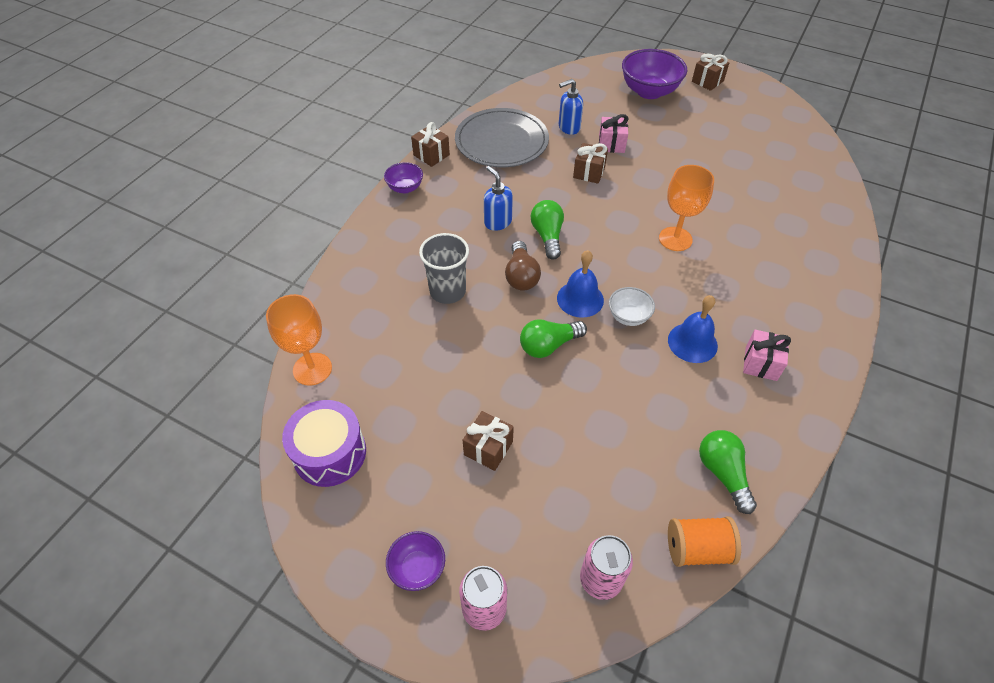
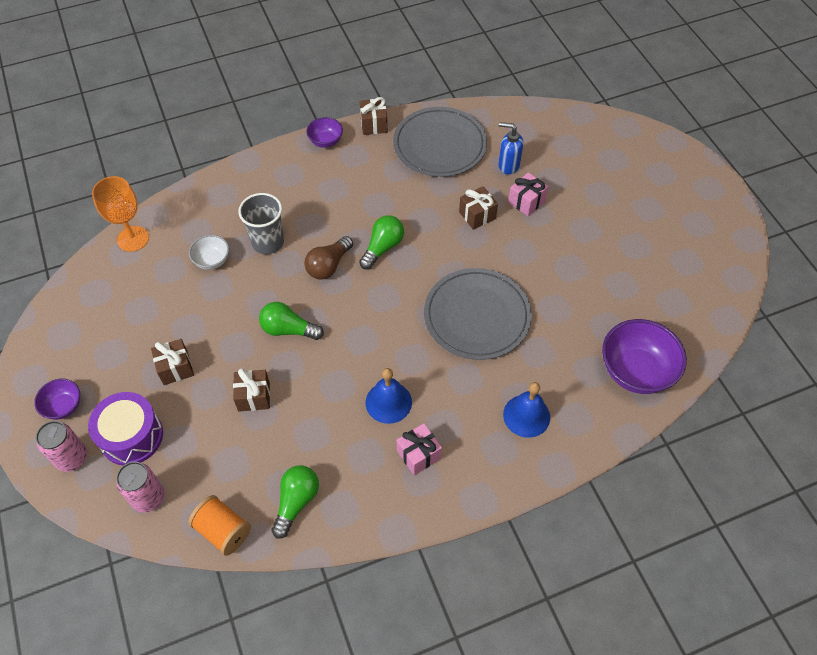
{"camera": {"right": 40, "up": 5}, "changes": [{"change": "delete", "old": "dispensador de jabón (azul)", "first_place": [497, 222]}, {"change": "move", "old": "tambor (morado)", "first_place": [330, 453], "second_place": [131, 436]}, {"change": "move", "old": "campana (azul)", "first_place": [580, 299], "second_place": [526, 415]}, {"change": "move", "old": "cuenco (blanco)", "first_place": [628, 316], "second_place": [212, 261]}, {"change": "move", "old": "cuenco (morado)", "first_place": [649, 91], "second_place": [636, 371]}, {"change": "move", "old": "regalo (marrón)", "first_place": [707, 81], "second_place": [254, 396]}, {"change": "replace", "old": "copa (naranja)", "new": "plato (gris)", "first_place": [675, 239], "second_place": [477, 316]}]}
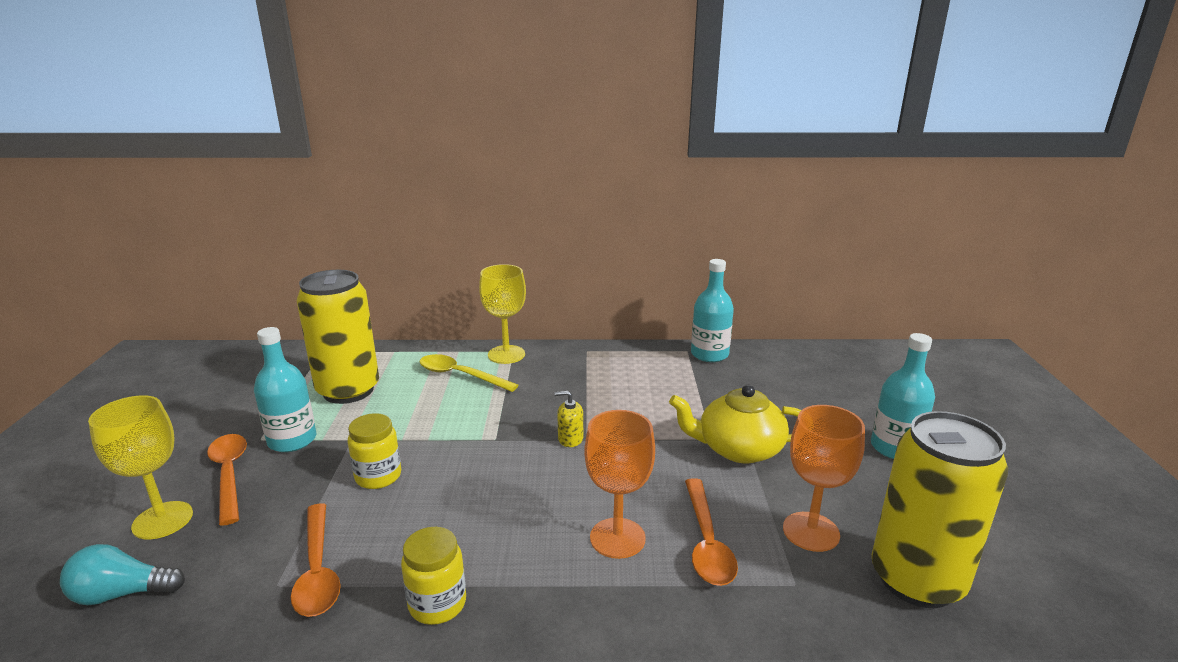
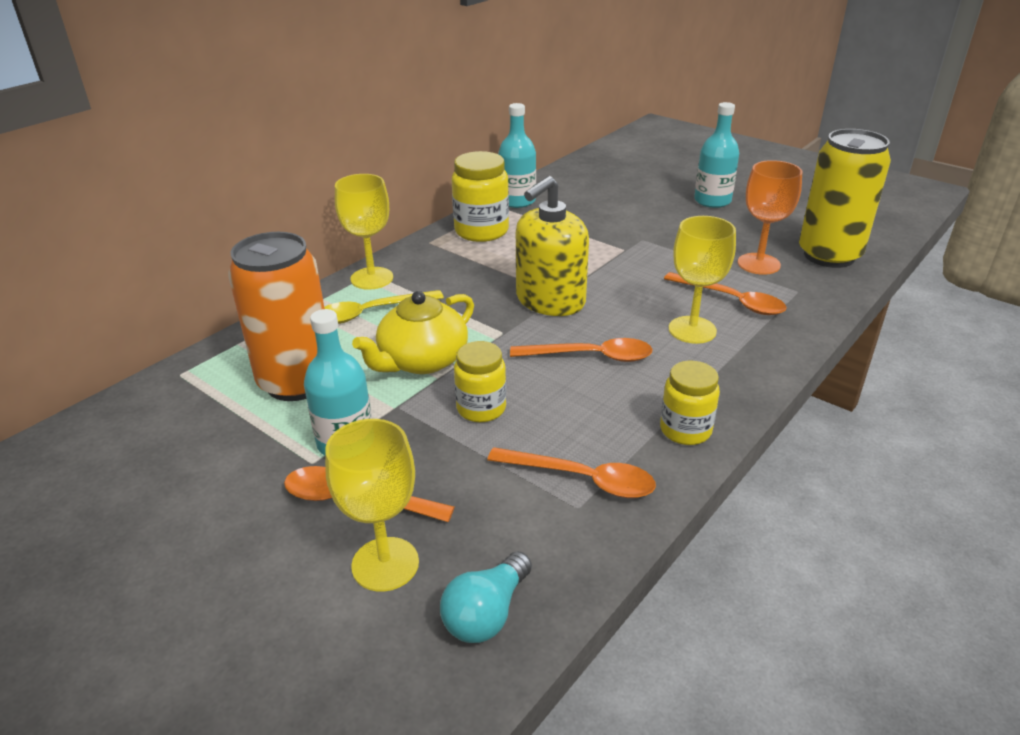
{"camera": {"right": -50, "up": 10}, "changes": [{"change": "insert", "new": "tarro (amarillo)", "second_place": [481, 231]}, {"change": "insert", "new": "cuchara (naranja)", "second_place": [590, 356]}, {"change": "move", "old": "tetera (amarillo)", "first_place": [738, 449], "second_place": [421, 360]}, {"change": "recolor", "old": "lata (amarillo)", "new": "lata (naranja)", "first_place": [348, 390], "second_place": [297, 382]}, {"change": "recolor", "old": "copa (naranja)", "new": "copa (amarillo)", "first_place": [617, 538], "second_place": [692, 330]}, {"change": "resize", "old": "dispensador de jabón (amarillo)", "first_place": [570, 439], "second_place": [550, 300], "factor": 2.43}]}
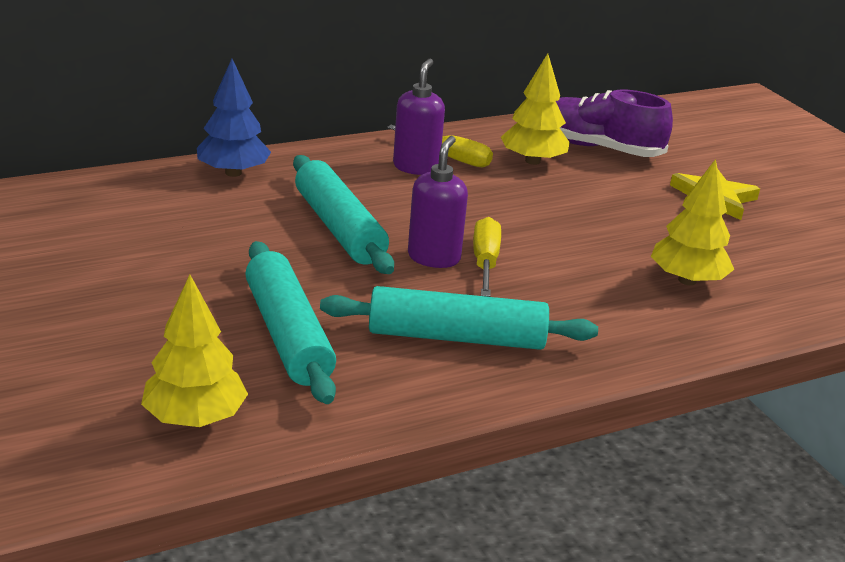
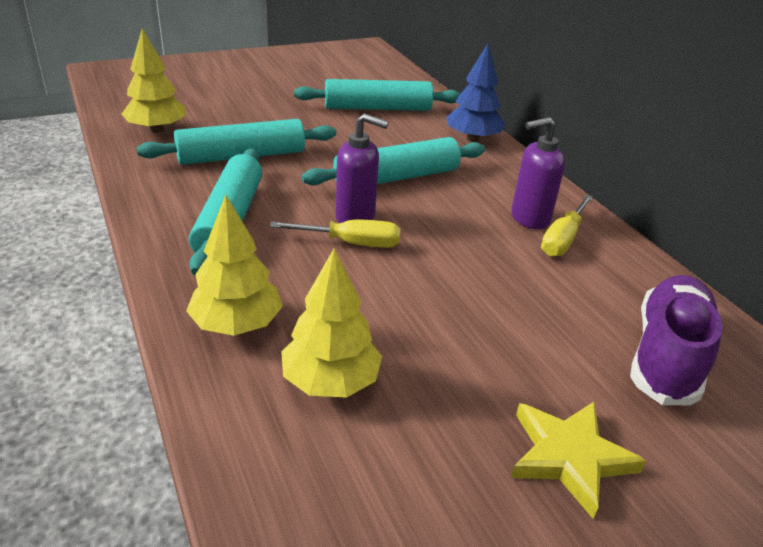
{"camera": {"right": 90, "up": 5}, "changes": [{"change": "insert", "new": "rodillo (turquesa)", "second_place": [377, 108]}, {"change": "move", "old": "árbol (amarillo)", "first_place": [532, 161], "second_place": [237, 324]}, {"change": "rotate", "old": "dispensador de jabón (morado)", "first_place": [416, 167], "second_place": [529, 218], "degrees": 150}]}
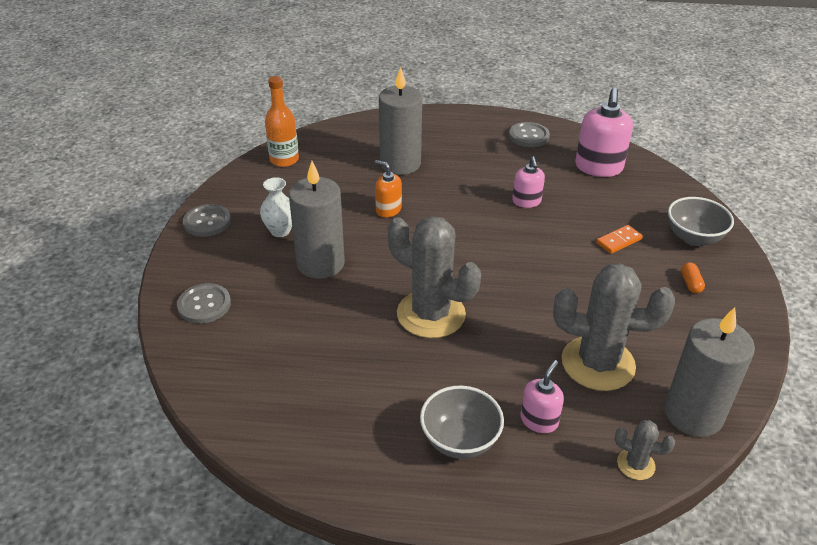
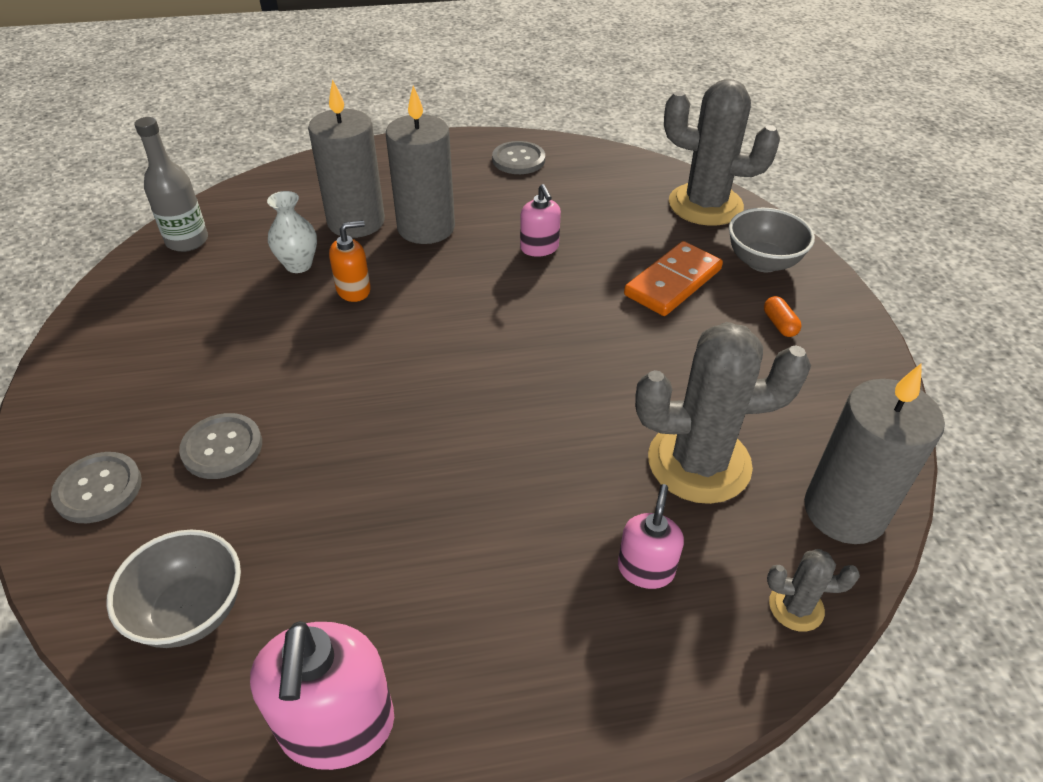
{"camera": {"right": -15, "up": 5}, "changes": [{"change": "move", "old": "botón (gris)", "first_place": [207, 222], "second_place": [222, 448]}, {"change": "move", "old": "florero (blanco)", "first_place": [280, 231], "second_place": [298, 265]}, {"change": "move", "old": "vela (gris)", "first_place": [320, 263], "second_place": [426, 228]}, {"change": "move", "old": "cactus (gris)", "first_place": [431, 314], "second_place": [705, 205]}, {"change": "move", "old": "cuenco (gris)", "first_place": [460, 440], "second_place": [191, 611]}, {"change": "move", "old": "dispensador de jabón (rosa)", "first_place": [598, 167], "second_place": [337, 726]}, {"change": "recolor", "old": "botella (naranja)", "new": "botella (gris)", "first_place": [284, 160], "second_place": [187, 241]}, {"change": "rotate", "old": "dispensador de jabón (naranja)", "first_place": [388, 210], "second_place": [354, 290], "degrees": 135}, {"change": "resize", "old": "ficha de dominó (naranja)", "first_place": [618, 241], "second_place": [672, 282], "factor": 1.74}]}
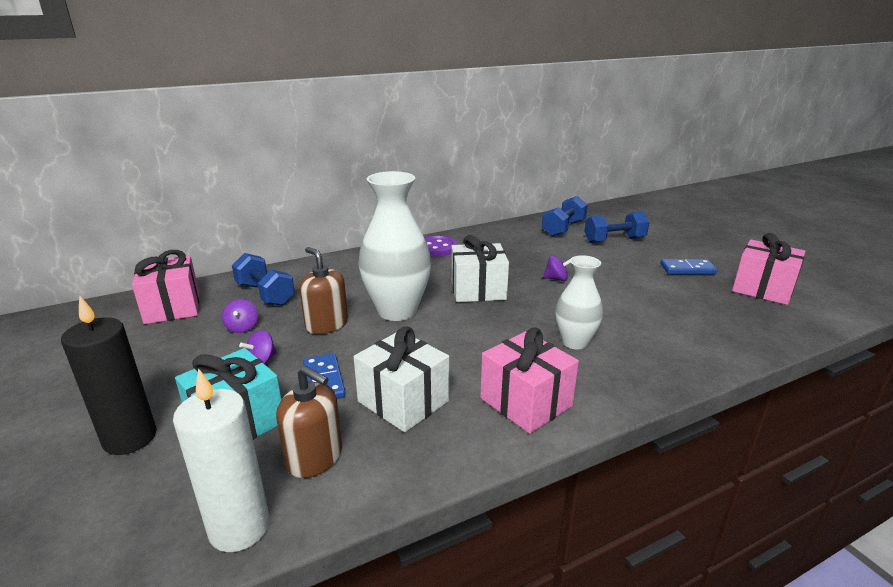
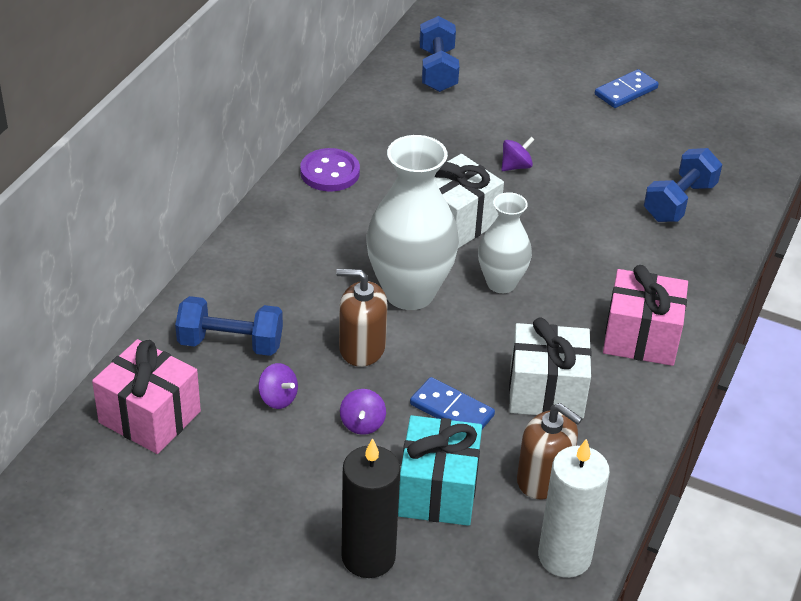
{"camera": {"right": -40, "up": 15}, "changes": [{"change": "delete", "old": "regalo (rosa)", "first_place": [762, 289]}, {"change": "move", "old": "florero (blanco)", "first_place": [575, 342], "second_place": [501, 283]}, {"change": "move", "old": "mancuerna (azul)", "first_place": [614, 240], "second_place": [679, 202]}, {"change": "rotate", "old": "dispensador de jabón (marrón)", "first_place": [314, 457], "second_place": [543, 479], "degrees": 45}]}
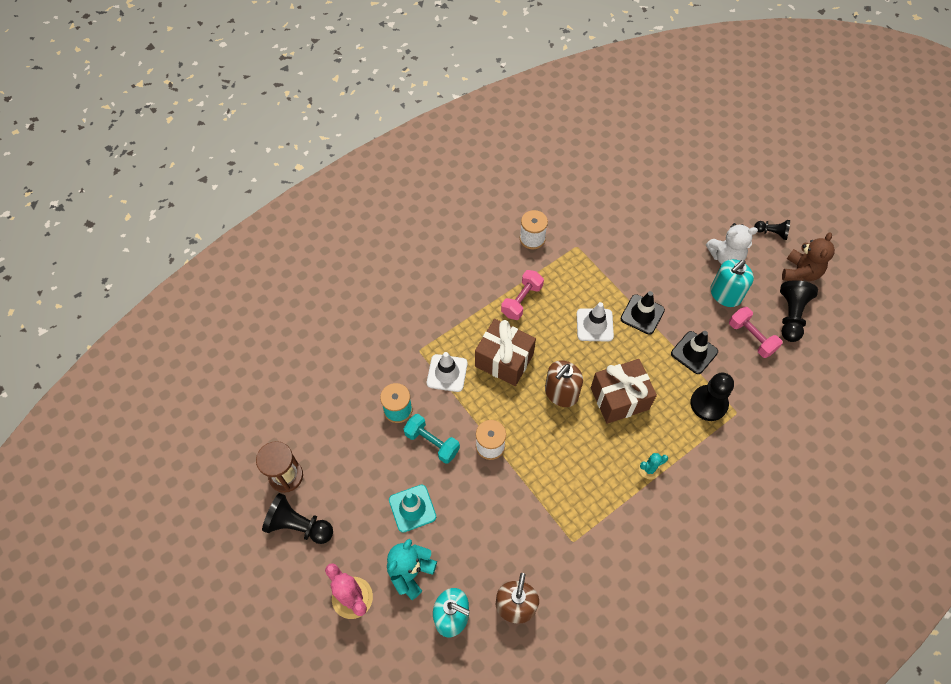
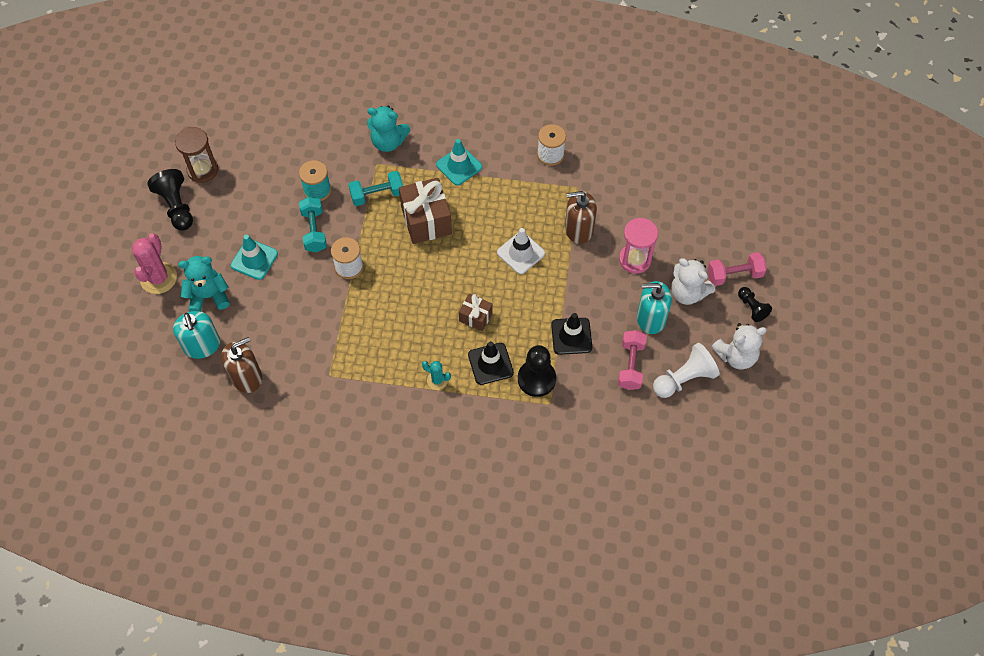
{"camera": {"right": 45, "up": 0}, "changes": [{"change": "insert", "new": "osito (turquesa)", "second_place": [388, 142]}, {"change": "insert", "new": "cono de tráfico (turquesa)", "second_place": [459, 166]}, {"change": "insert", "new": "reloj de arena (rosa)", "second_place": [635, 259]}, {"change": "move", "old": "mancuerna (rosa)", "first_place": [522, 300], "second_place": [734, 275]}, {"change": "move", "old": "dispensador de jabón (marrón)", "first_place": [561, 393], "second_place": [578, 229]}, {"change": "move", "old": "cono de tráfico (negro)", "first_place": [642, 314], "second_place": [490, 364]}, {"change": "replace", "old": "cono de tráfico (blanco)", "new": "mancuerna (turquesa)", "first_place": [447, 373], "second_place": [377, 195]}, {"change": "recolor", "old": "peón (negro)", "new": "peón (blanco)", "first_place": [791, 316], "second_place": [684, 379]}, {"change": "recolor", "old": "osito (marrón)", "new": "osito (blanco)", "first_place": [800, 272], "second_place": [736, 356]}, {"change": "resize", "old": "regalo (marrón)", "first_place": [619, 398], "second_place": [475, 317], "factor": 0.55}]}
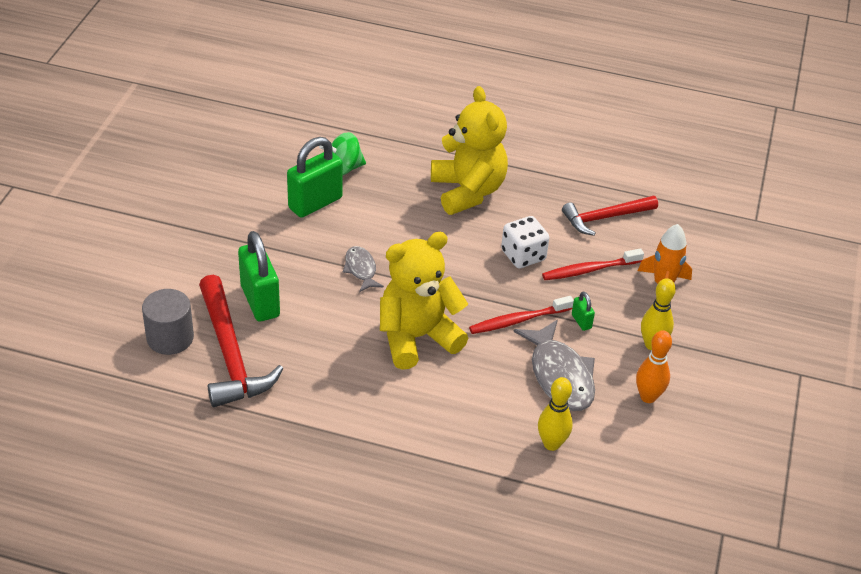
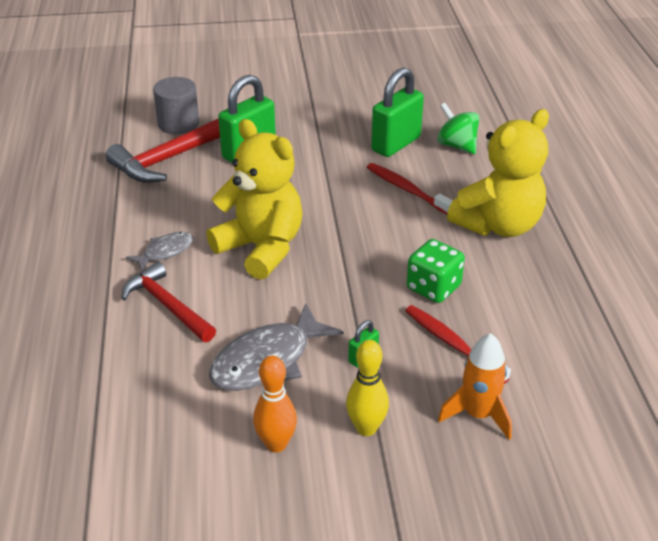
{"camera": {"right": 70, "up": -5}, "changes": [{"change": "delete", "old": "bolo (amarillo)", "first_place": [551, 444]}, {"change": "move", "old": "pez (gris)", "first_place": [361, 269], "second_place": [165, 252]}, {"change": "move", "old": "cepillo de dientes (rojo)", "first_place": [518, 320], "second_place": [406, 189]}, {"change": "move", "old": "martillo (rojo)", "first_place": [605, 218], "second_place": [167, 305]}, {"change": "recolor", "old": "dado (blanco)", "new": "dado (verde)", "first_place": [523, 255], "second_place": [433, 287]}, {"change": "rotate", "old": "candado (verde)", "first_place": [315, 203], "second_place": [396, 144], "degrees": -75}]}
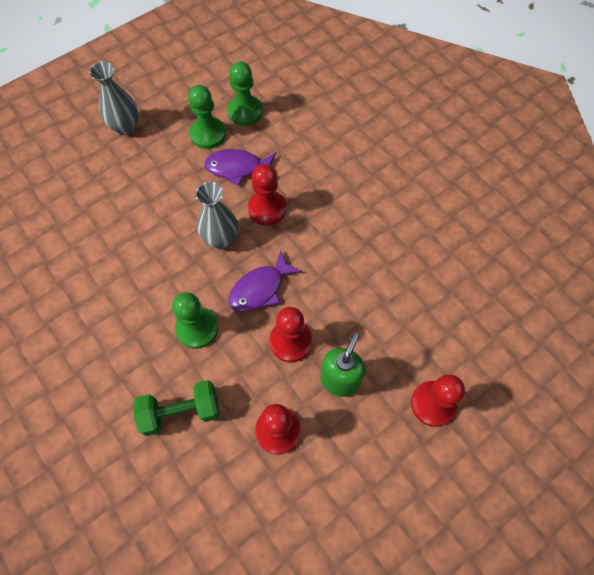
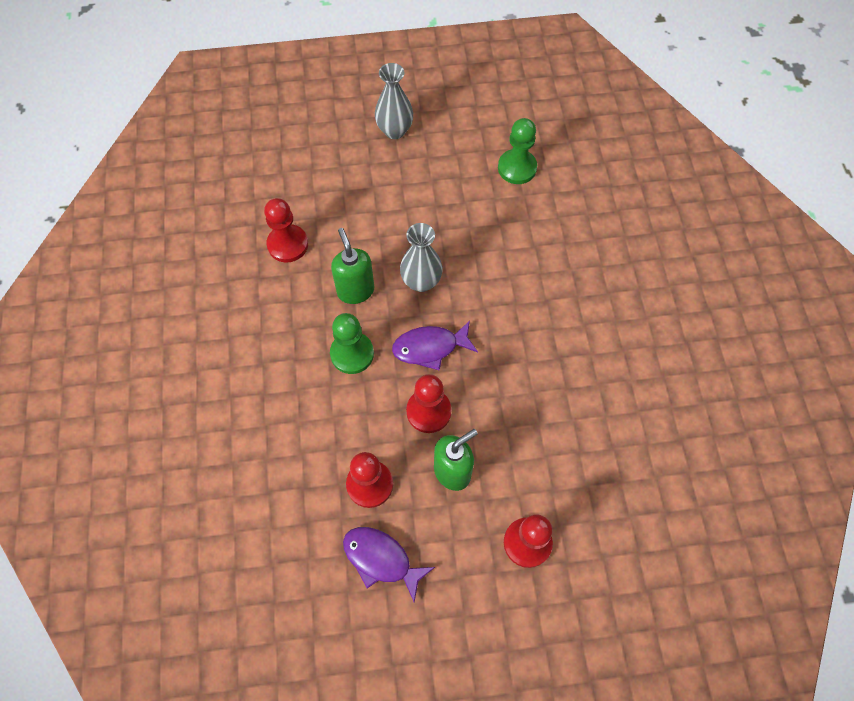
{"camera": {"right": 30, "up": 0}, "changes": [{"change": "delete", "old": "mancuerna (verde)", "first_place": [181, 412]}, {"change": "delete", "old": "peón (verde)", "first_place": [208, 134]}, {"change": "insert", "new": "dispensador de jabón (verde)", "second_place": [355, 290]}, {"change": "move", "old": "pez (morado)", "first_place": [237, 168], "second_place": [381, 559]}, {"change": "move", "old": "peón (rojo)", "first_place": [267, 209], "second_place": [288, 244]}]}
